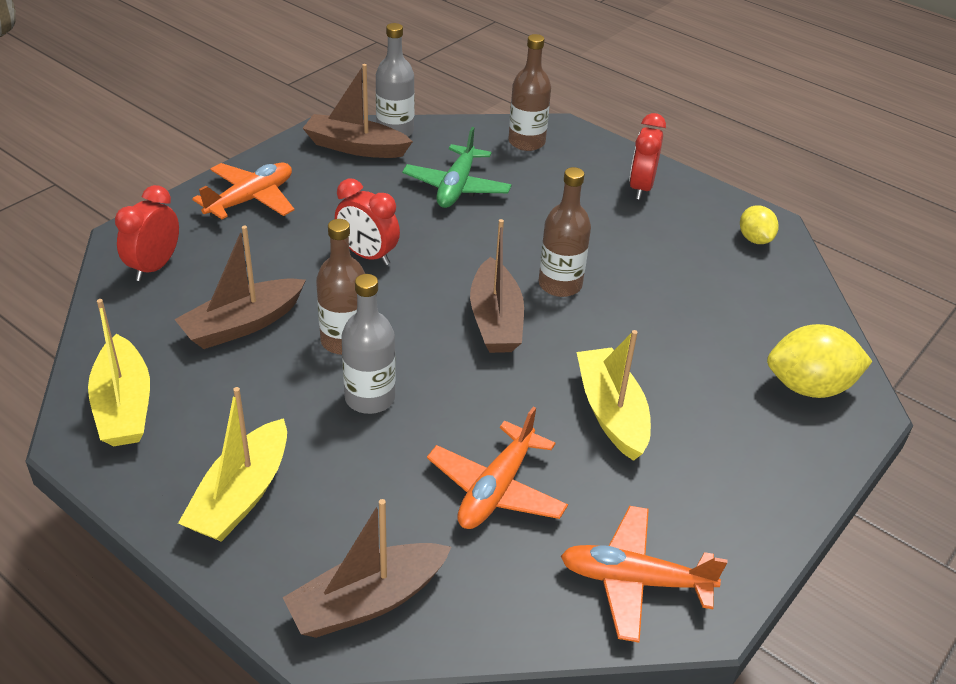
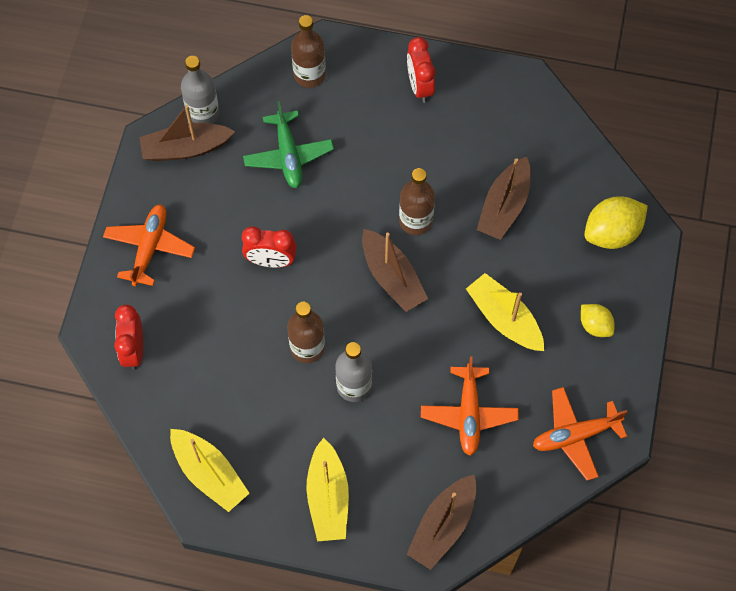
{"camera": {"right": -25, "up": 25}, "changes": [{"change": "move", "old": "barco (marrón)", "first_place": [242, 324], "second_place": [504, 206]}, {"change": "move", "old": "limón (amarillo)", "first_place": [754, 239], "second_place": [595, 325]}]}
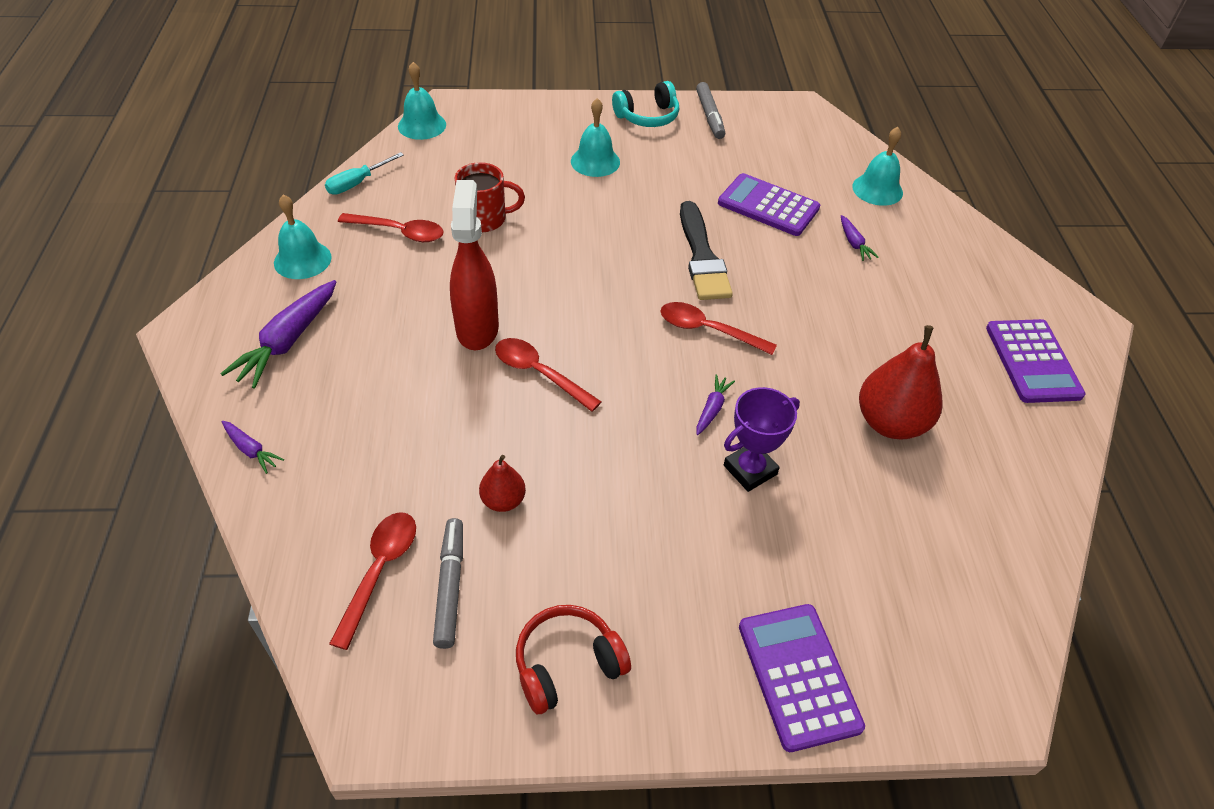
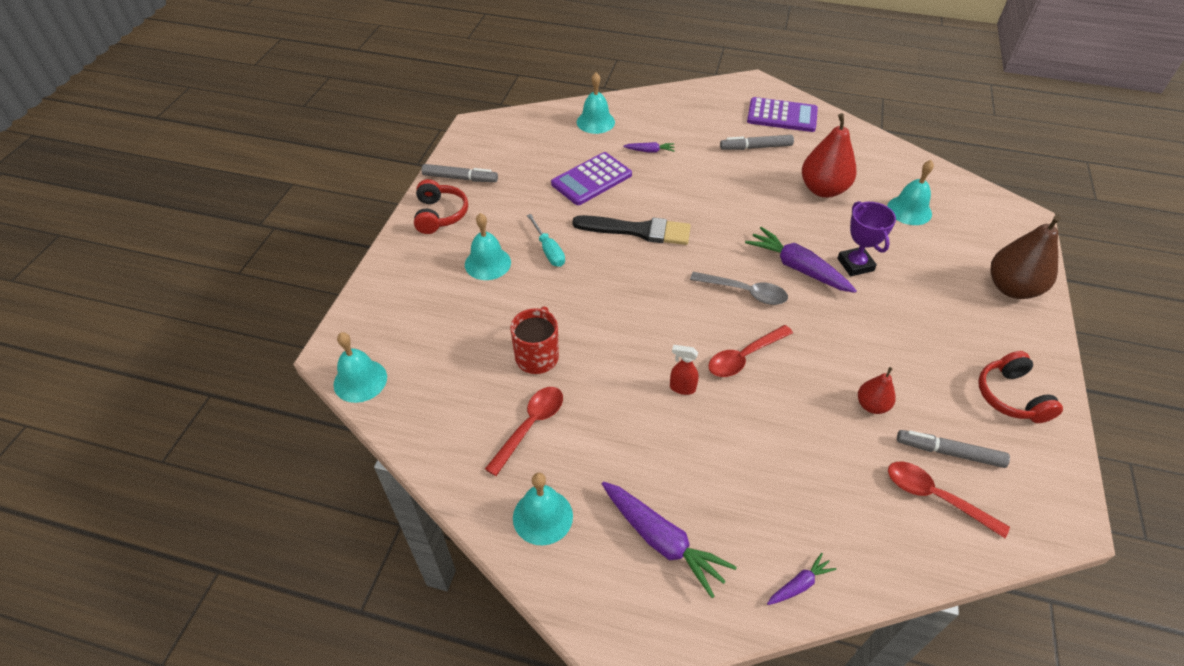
{"camera": {"right": -70, "up": 0}, "changes": [{"change": "delete", "old": "cuchara (rojo)", "first_place": [708, 330]}, {"change": "insert", "new": "cuchara (gris)", "second_place": [744, 292]}, {"change": "insert", "new": "rotulador (gris)", "second_place": [756, 147]}, {"change": "insert", "new": "campana (turquesa)", "second_place": [909, 210]}, {"change": "move", "old": "destornillador (turquesa)", "first_place": [357, 183], "second_place": [548, 250]}, {"change": "replace", "old": "calculadora (morado)", "new": "pera (marrón)", "first_place": [798, 676], "second_place": [1011, 288]}, {"change": "recolor", "old": "auriculares (turquesa)", "new": "auriculares (rojo)", "first_place": [647, 117], "second_place": [440, 215]}, {"change": "resize", "old": "pulverizador (rojo)", "first_place": [477, 328], "second_place": [682, 388], "factor": 0.45}, {"change": "resize", "old": "zanahoria (morado)", "first_place": [712, 409], "second_place": [798, 268], "factor": 1.99}]}
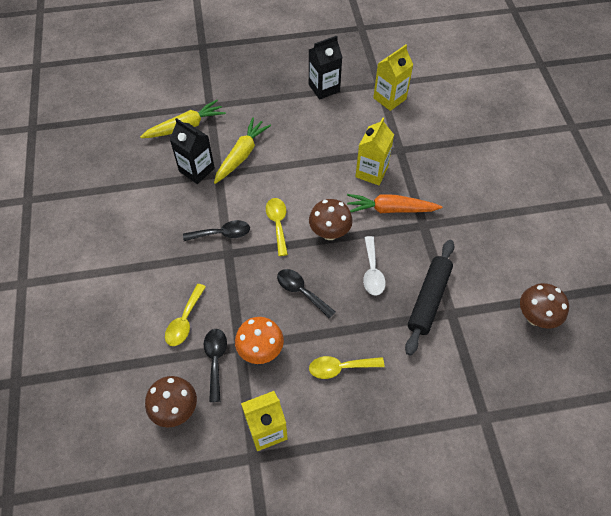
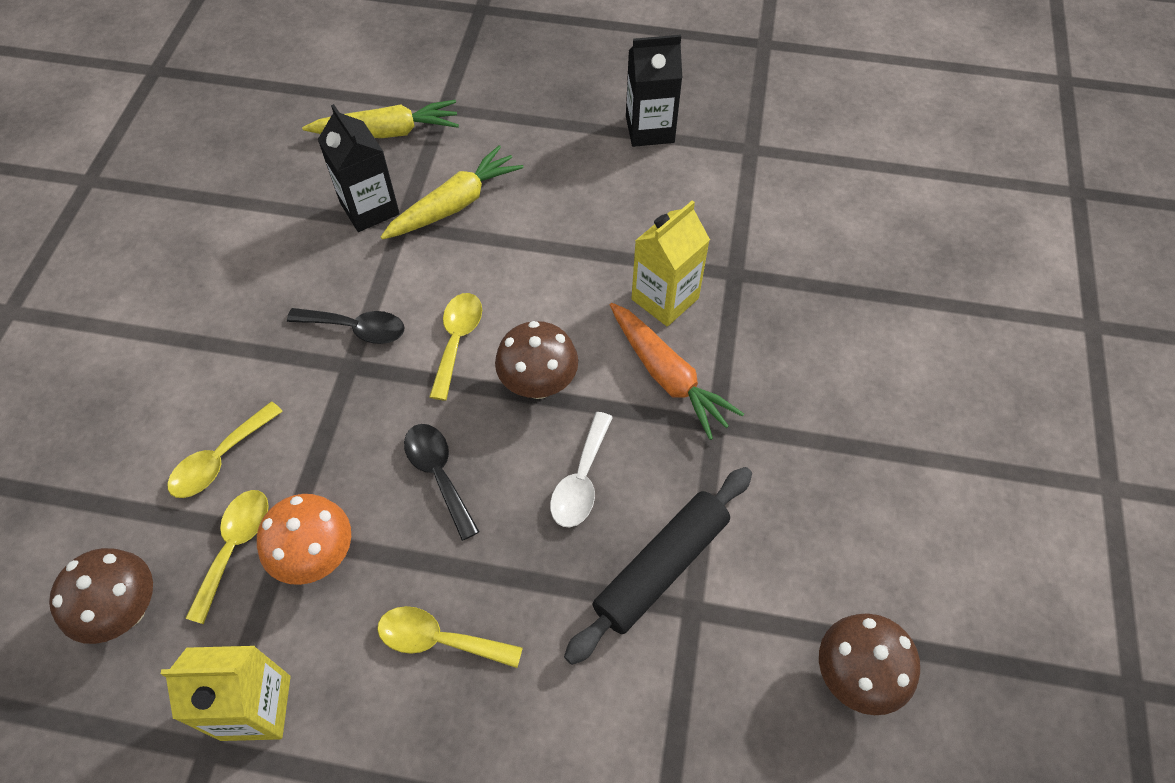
{"camera": {"right": 20, "up": 0}, "changes": [{"change": "delete", "old": "cartón de leche (amarillo)", "first_place": [389, 98]}, {"change": "recolor", "old": "cuchara (negro)", "new": "cuchara (amarillo)", "first_place": [215, 360], "second_place": [235, 546]}, {"change": "rotate", "old": "zanahoria (naranja)", "first_place": [390, 209], "second_place": [667, 376], "degrees": -150}]}
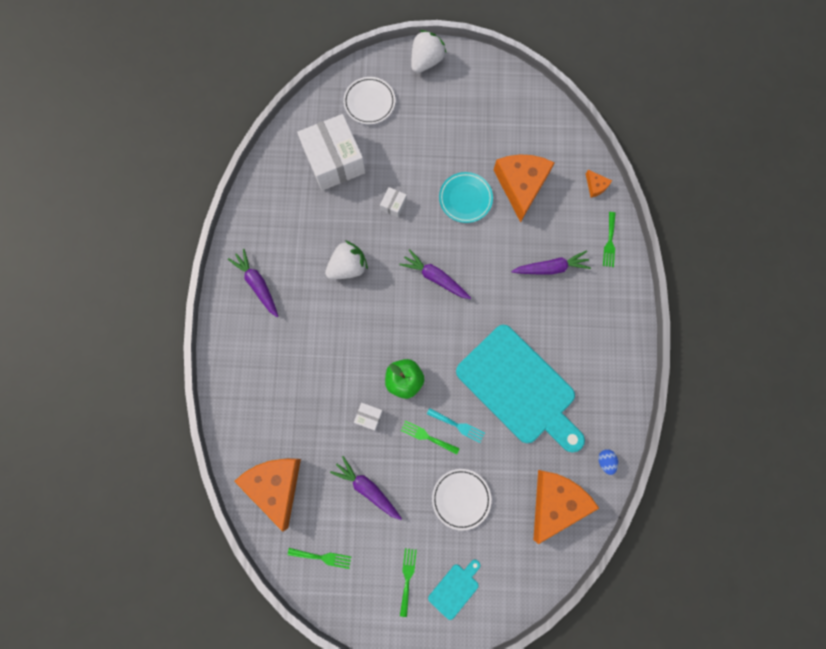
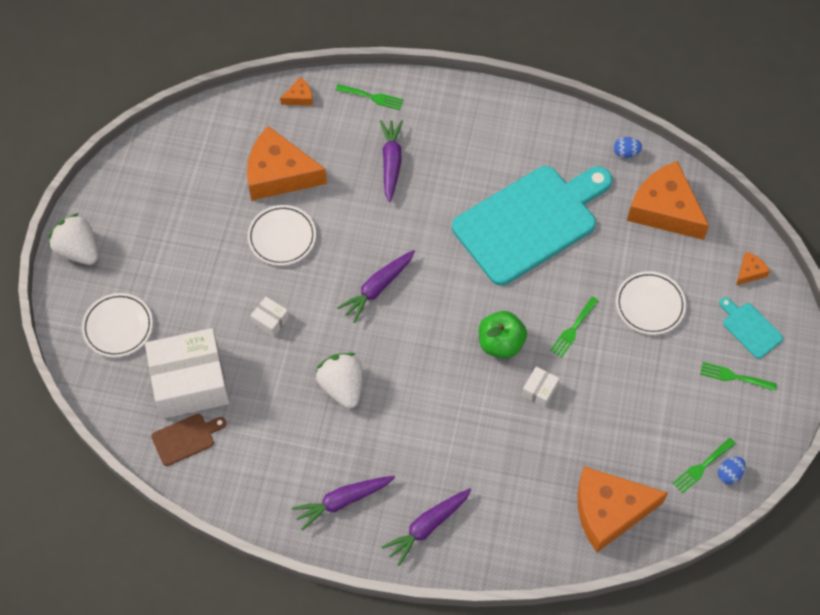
{"camera": {"right": -80, "up": -15}, "changes": [{"change": "delete", "old": "tenedor (turquesa)", "first_place": [458, 426]}, {"change": "insert", "new": "tabla de cortar (marrón)", "second_place": [186, 438]}, {"change": "insert", "new": "huevo (azul)", "second_place": [729, 474]}, {"change": "insert", "new": "queso (naranja)", "second_place": [750, 272]}, {"change": "move", "old": "zanahoria (morado)", "first_place": [367, 488], "second_place": [427, 527]}, {"change": "recolor", "old": "plato (turquesa)", "new": "plato (blanco)", "first_place": [465, 199], "second_place": [282, 237]}, {"change": "rotate", "old": "tenedor (verde)", "first_place": [322, 557], "second_place": [701, 467], "degrees": -150}]}
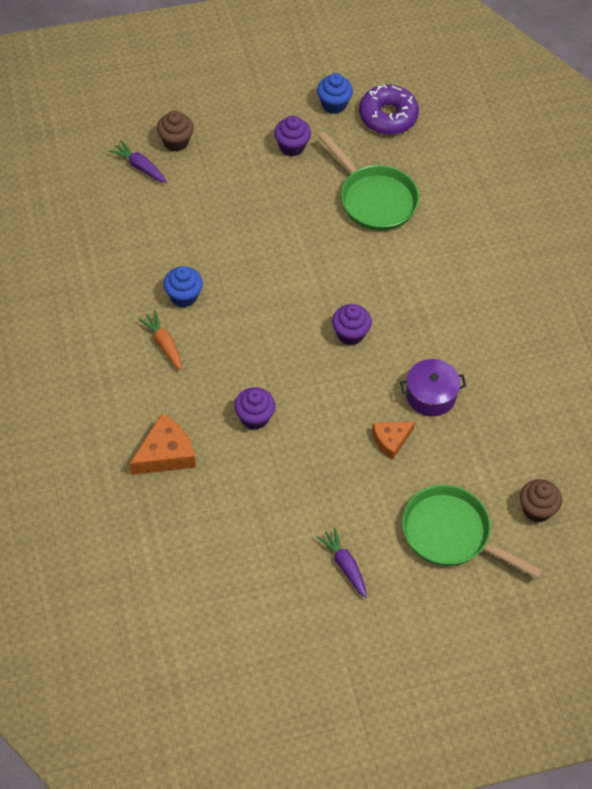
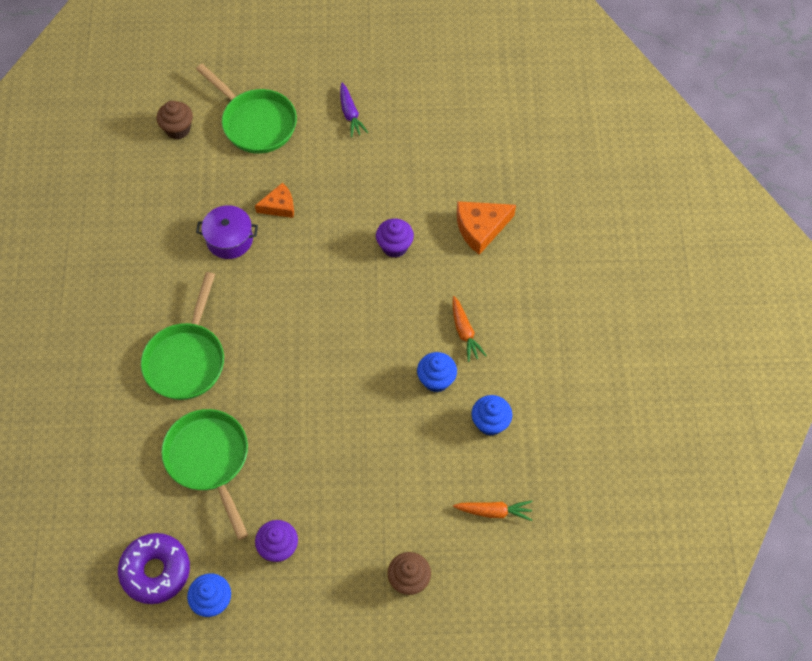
{"camera": {"right": -165, "up": 5}, "changes": [{"change": "delete", "old": "zanahoria (morado)", "first_place": [139, 166]}, {"change": "delete", "old": "magdalena (morado)", "first_place": [350, 334]}, {"change": "insert", "new": "sartén (verde)", "second_place": [186, 359]}, {"change": "insert", "new": "zanahoria (naranja)", "second_place": [494, 511]}, {"change": "insert", "new": "magdalena (azul)", "second_place": [490, 423]}]}
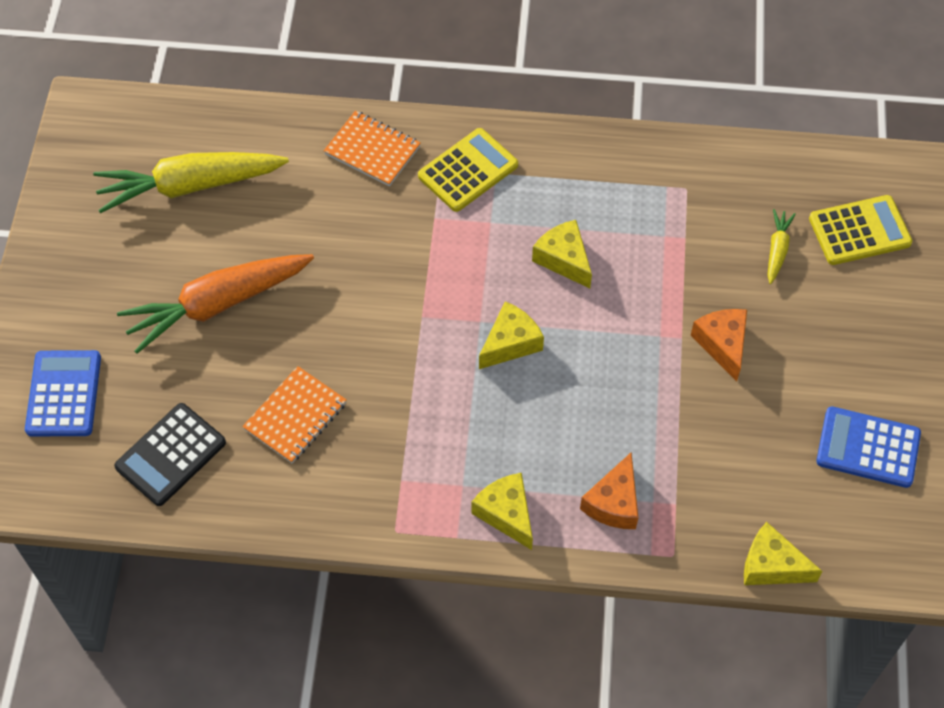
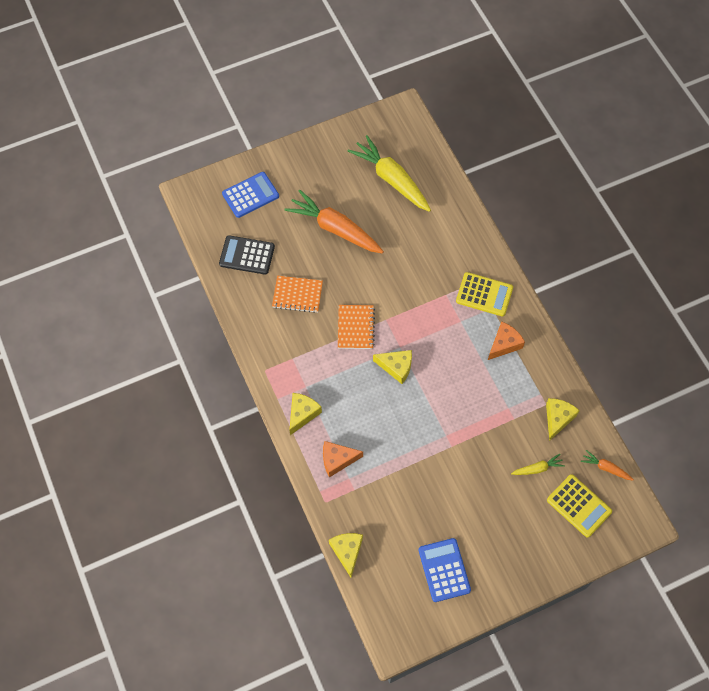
{"camera": {"right": 60, "up": 5}, "changes": [{"change": "insert", "new": "zanahoria (naranja)", "second_place": [605, 468]}, {"change": "move", "old": "cuaderno (naranja)", "first_place": [372, 150], "second_place": [355, 327]}, {"change": "move", "old": "queso (amarillo)", "first_place": [564, 259], "second_place": [557, 419]}, {"change": "move", "old": "queso (naranja)", "first_place": [722, 344], "second_place": [504, 344]}]}
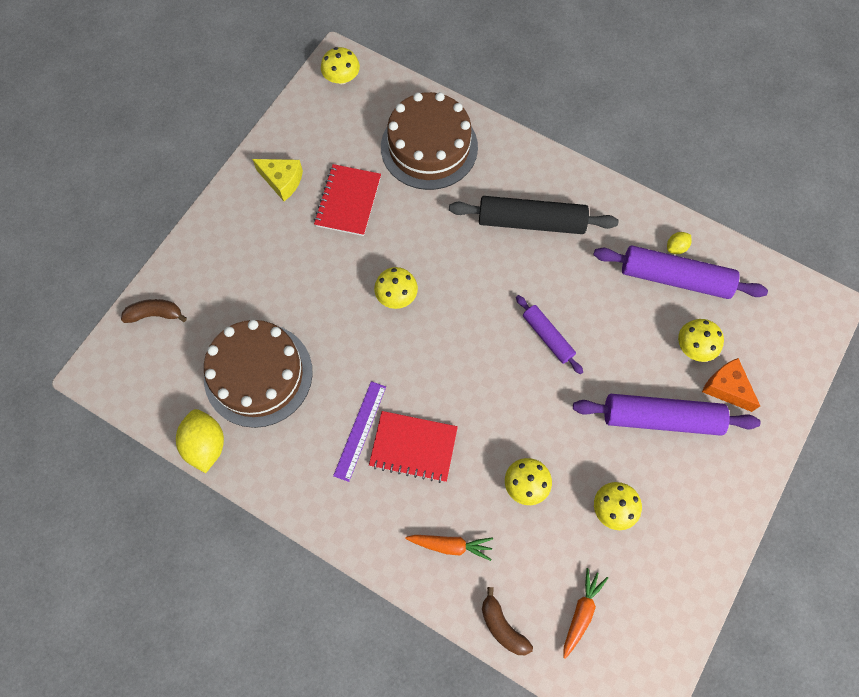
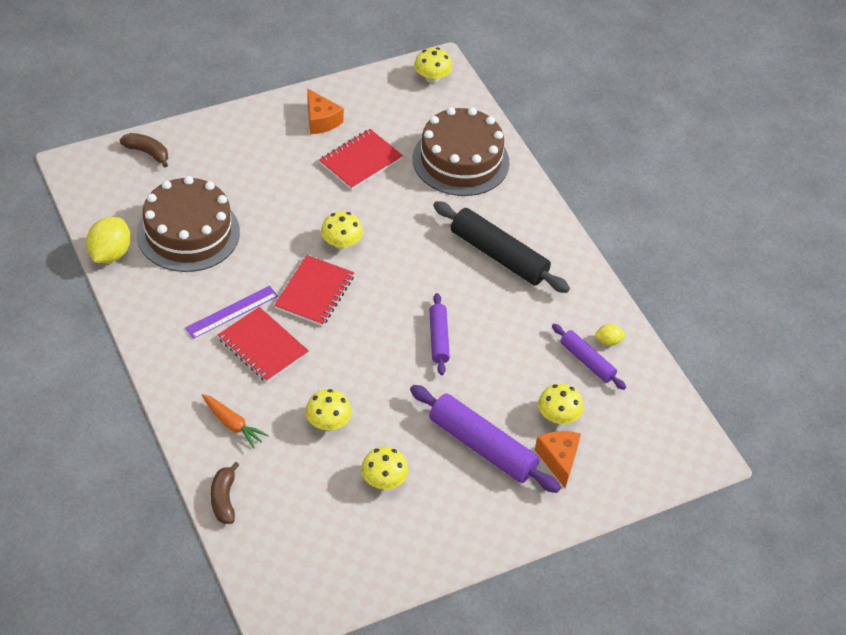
{"camera": {"right": 30, "up": -20}, "changes": [{"change": "delete", "old": "zanahoria (naranja)", "first_place": [581, 612]}, {"change": "insert", "new": "cuaderno (rojo)", "second_place": [314, 292]}, {"change": "recolor", "old": "queso (amarillo)", "new": "queso (naranja)", "first_place": [282, 181], "second_place": [321, 120]}, {"change": "resize", "old": "rodillo (morado)", "first_place": [675, 278], "second_place": [587, 361], "factor": 0.58}]}
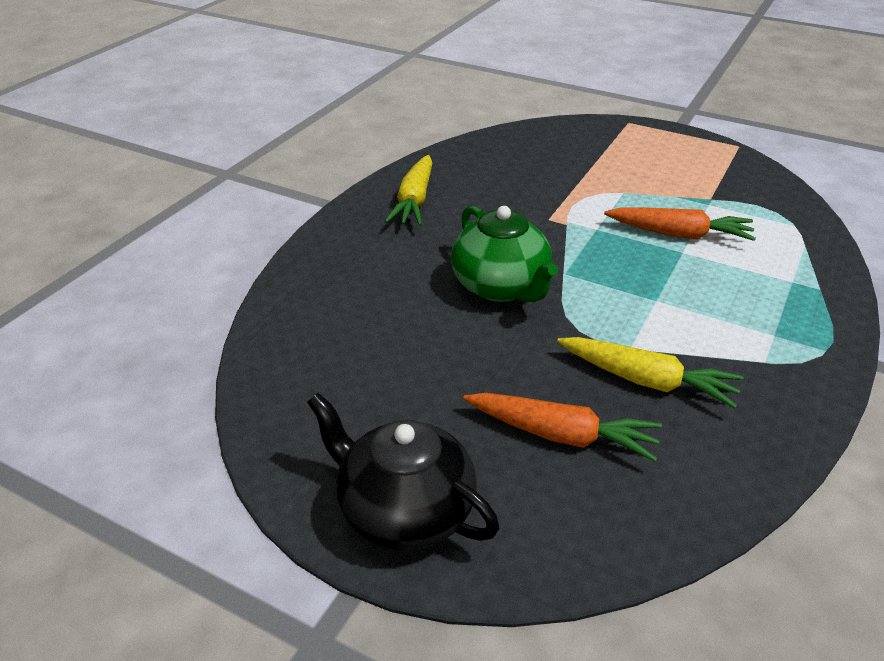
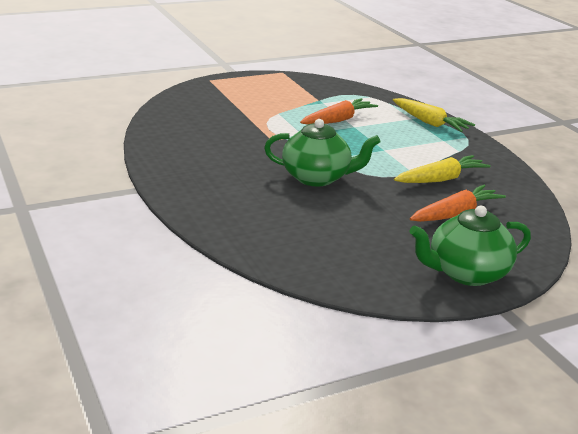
{"camera": {"right": -55, "up": -10}, "changes": [{"change": "move", "old": "zanahoria (amarillo)", "first_place": [414, 201], "second_place": [429, 123]}, {"change": "recolor", "old": "tetera (negro)", "new": "tetera (verde)", "first_place": [404, 511], "second_place": [466, 273]}]}
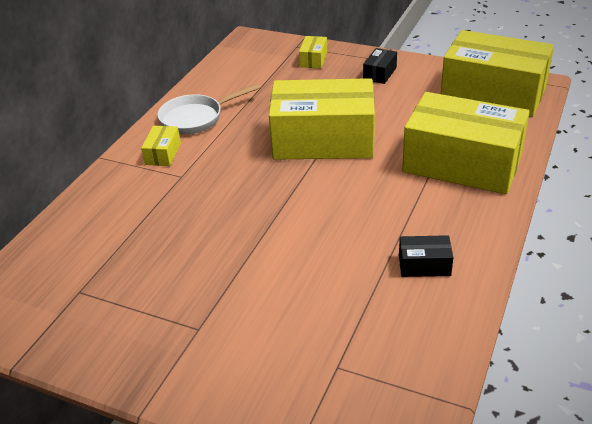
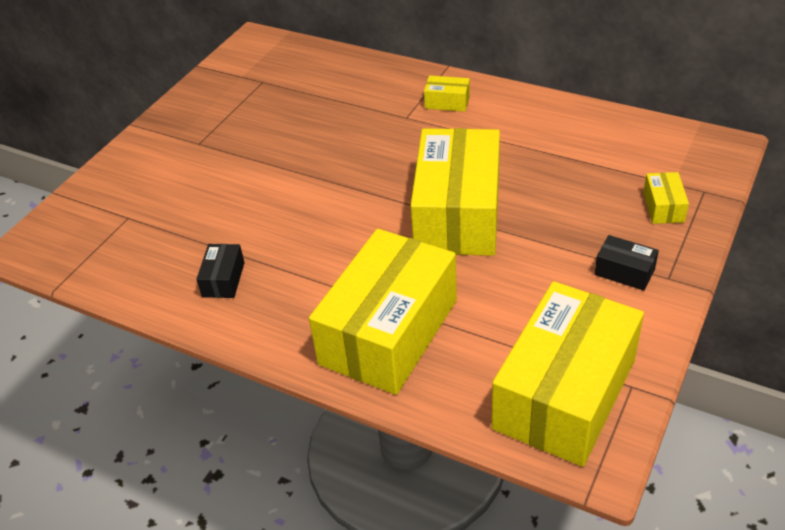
{"camera": {"right": 95, "up": 5}, "changes": [{"change": "delete", "old": "sartén (blanco)", "first_place": [196, 118]}, {"change": "rotate", "old": "caja (amarillo)", "first_place": [313, 59], "second_place": [663, 207], "degrees": 75}]}
